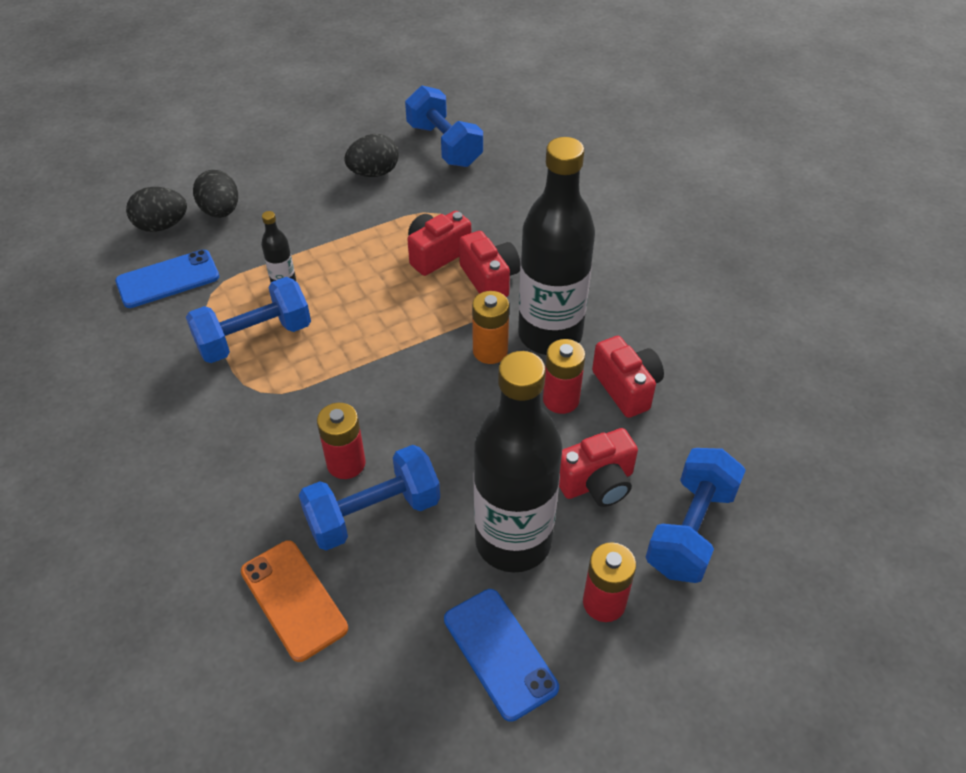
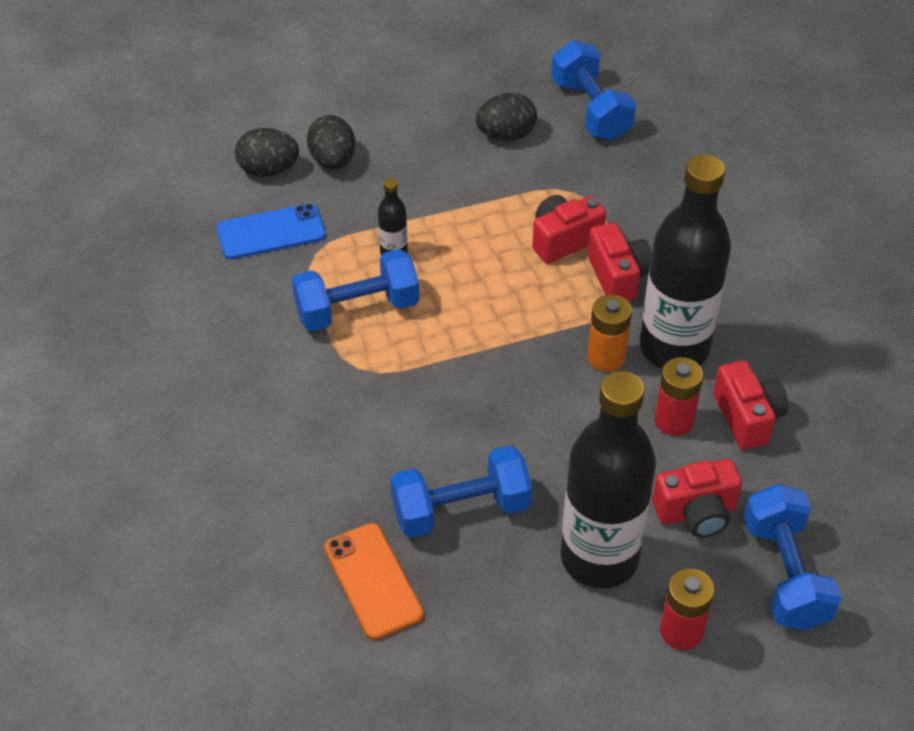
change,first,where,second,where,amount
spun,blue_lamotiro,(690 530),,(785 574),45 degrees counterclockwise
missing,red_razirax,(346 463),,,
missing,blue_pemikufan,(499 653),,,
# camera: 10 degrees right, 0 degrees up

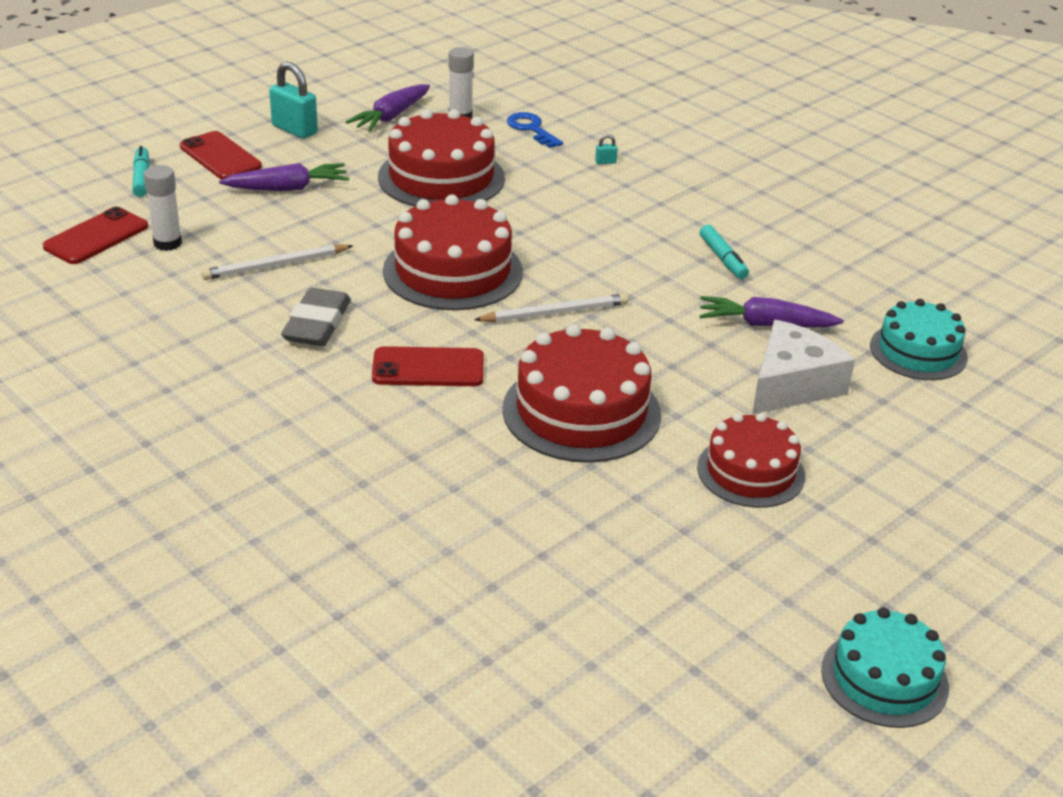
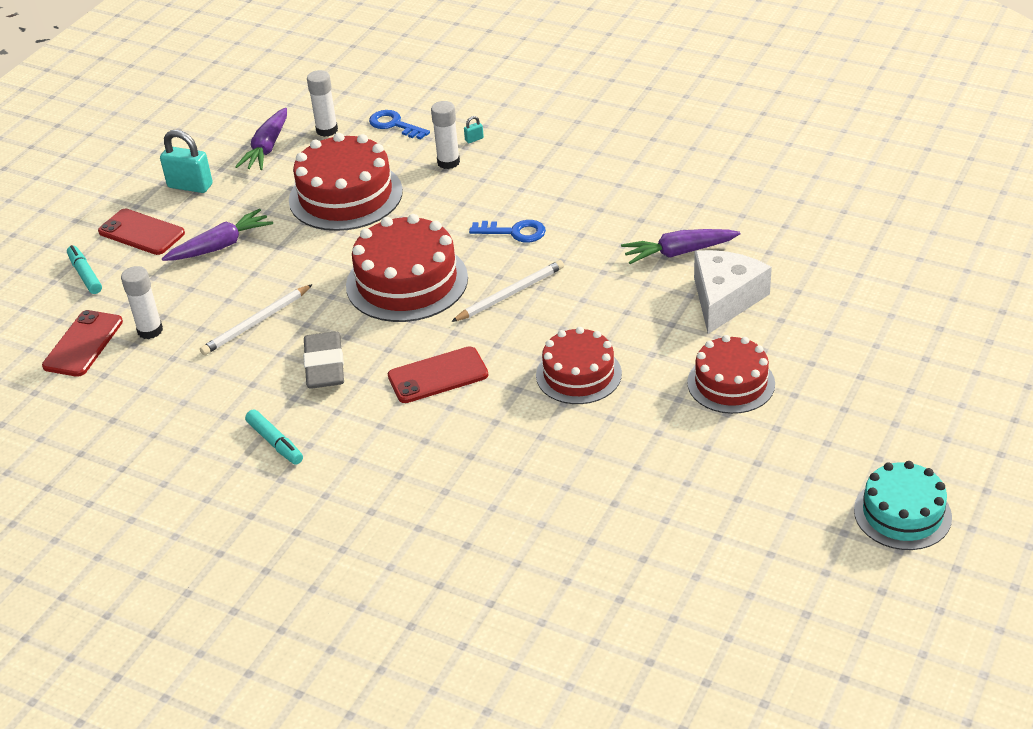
change,first,where,second,where,amount
relocated,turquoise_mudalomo,(723 259),,(275 443),
appeared,,,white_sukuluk,(448 162),
appeared,,,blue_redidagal,(514 232),
size,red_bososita,(581 411),,(578 374),x0.65
missing,turquoise_bososita,(918 351),,,
# camera: 15 degrees left, 5 degrees up

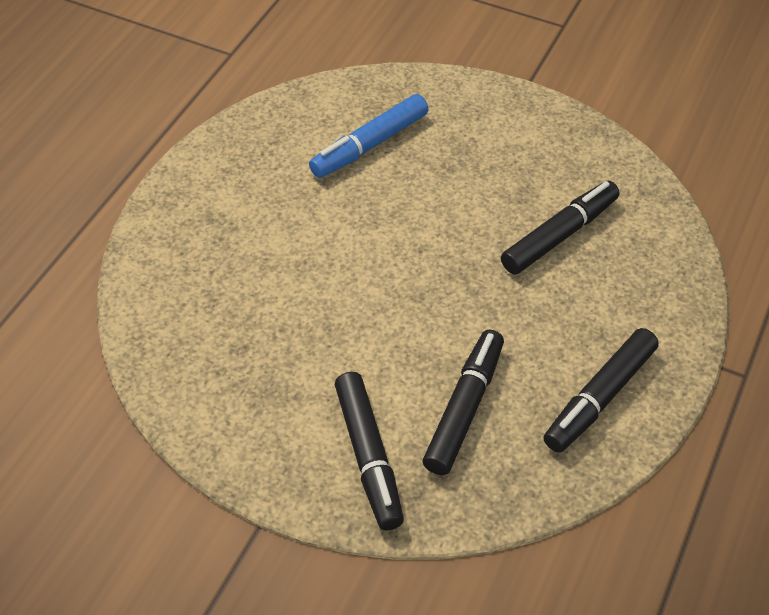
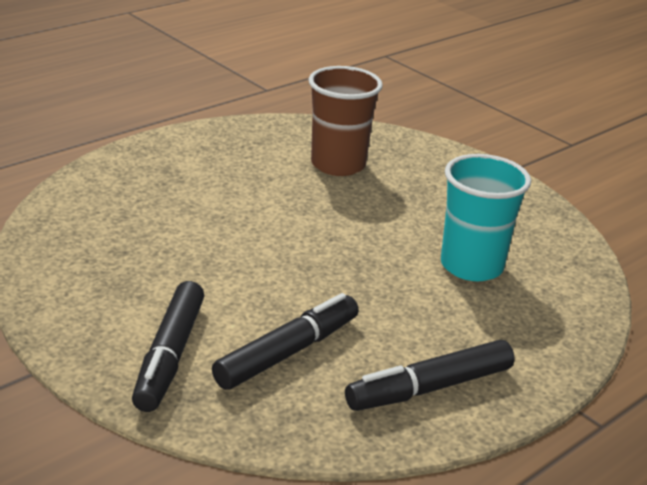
change,first,where,second,where,amount
exchanged,blue_mudalomo,(369 145),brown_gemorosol,(338 165),
exchanged,black_mudalomo,(560 235),turquoise_gemorosol,(471 266),
# camera: 20 degrees right, 20 degrees down

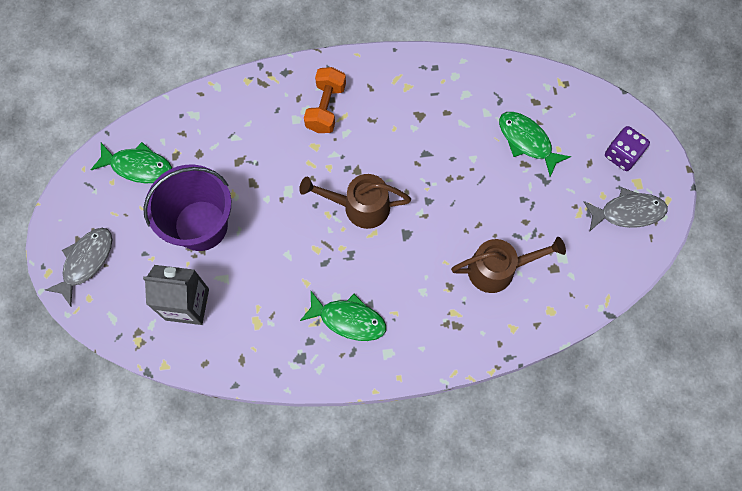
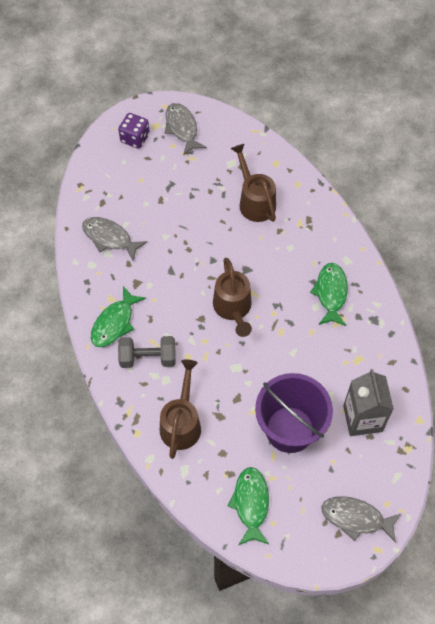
change,first,where,second,where,amount
appeared,,,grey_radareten,(109 238),
relocated,green_radareten,(527 141),,(114 323),
colour,orange_lamotiro,(326 107),grey_lamotiro,(148 358),
appeared,,,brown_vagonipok,(182 422),
# camera: 105 degrees left, 10 degrees down

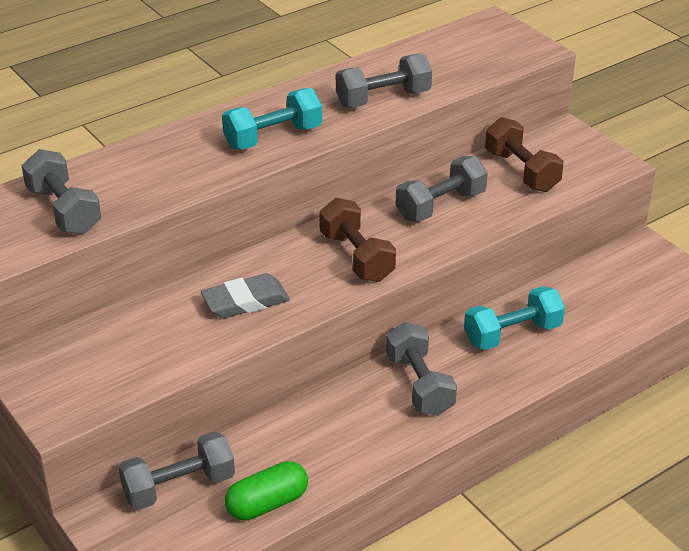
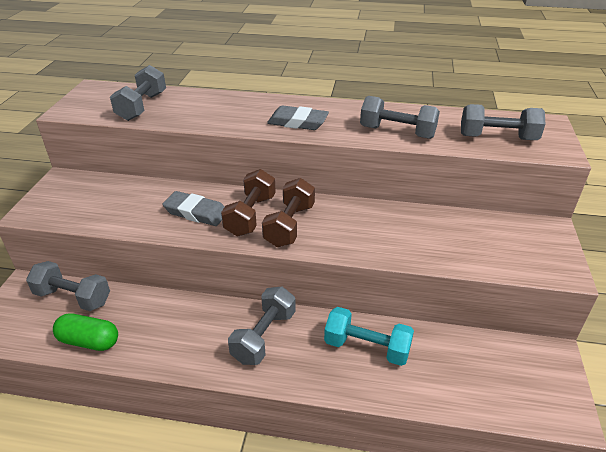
change,first,where,second,where,amount
relocated,brown_lamotiro,(521 171),,(250 215),
exchanged,turquoise_lamotiro,(273 137),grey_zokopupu,(298 122),
relocated,grey_lamotiro,(440 206),,(497 138),
# camera: 45 degrees right, 0 degrees up

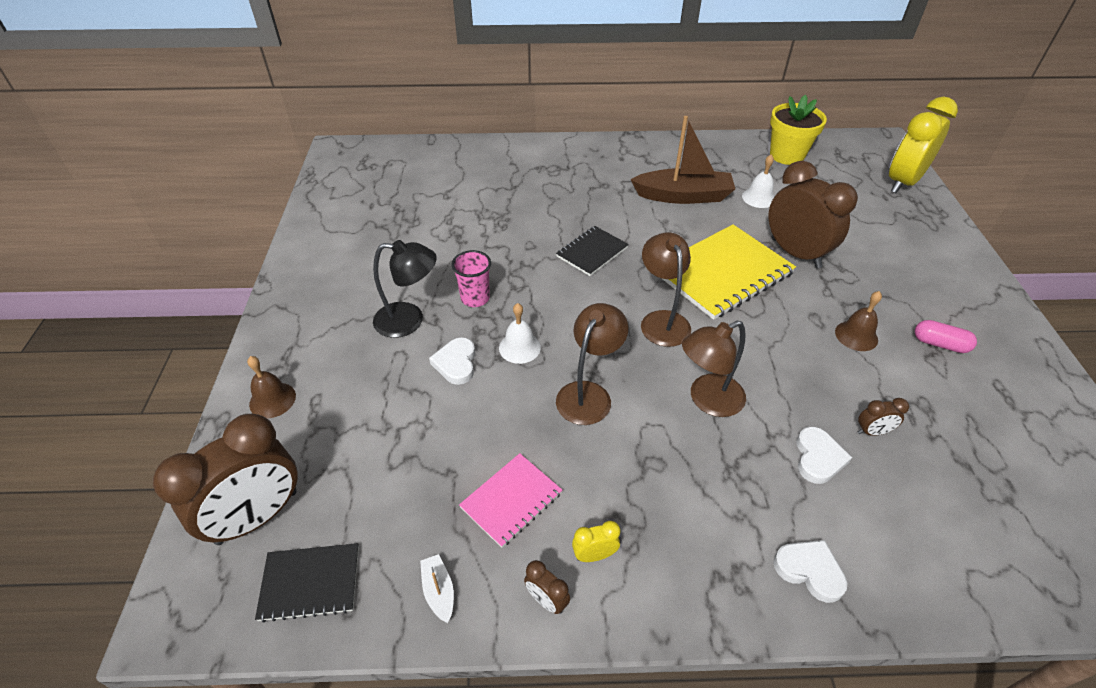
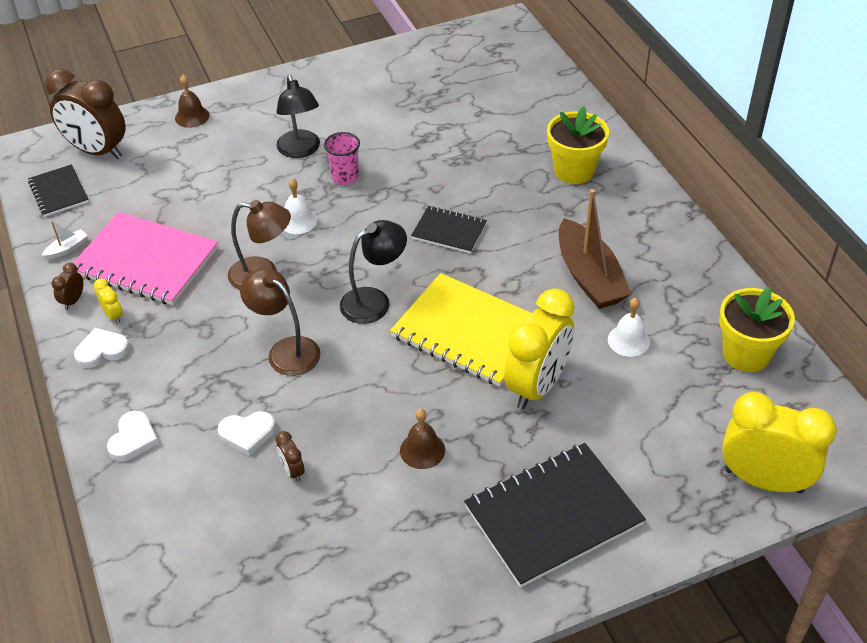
change,first,where,second,where,amount
size,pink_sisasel,(511 500),,(145 261),x1.84
relocated,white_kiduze,(456 363),,(102 350),
colour,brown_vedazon,(662 320),black_vedazon,(374 301),
appeared,,,black_sisasel,(553 516),
colour,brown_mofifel,(795 253),yellow_mofifel,(537 386),
appeared,,,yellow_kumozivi,(574 171),
missing,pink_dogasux,(940 344),,,
# camera: 70 degrees right, 0 degrees up

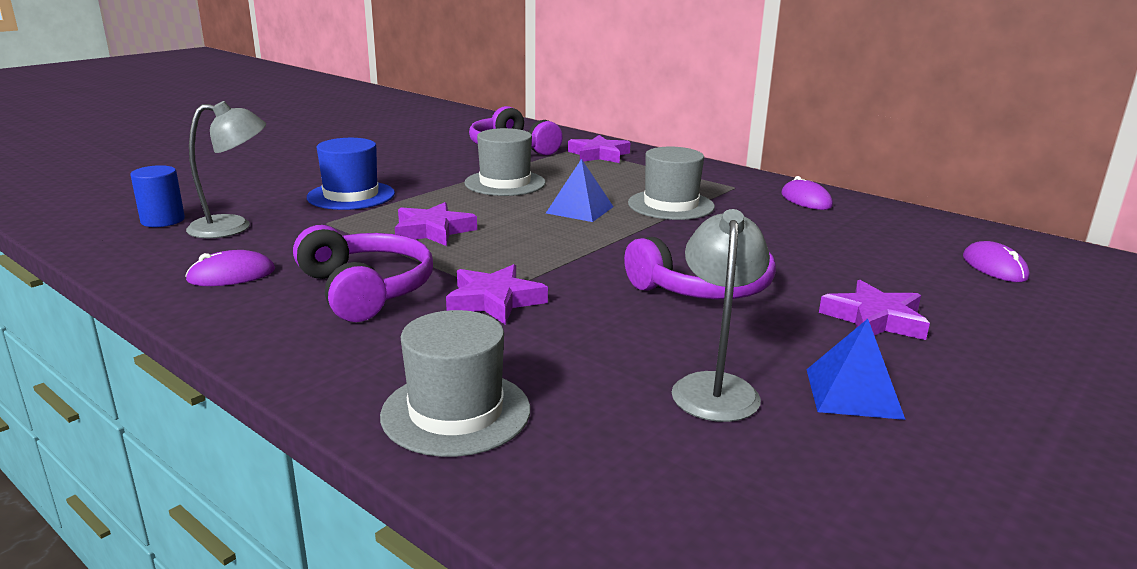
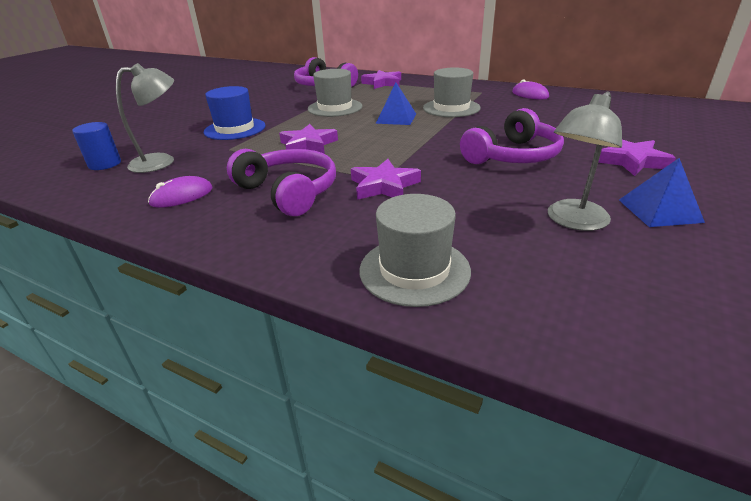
change,first,where,second,where,amount
spun,grey_vedazon,(715 387),,(572 221),135 degrees counterclockwise
missing,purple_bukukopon,(994 267),,,
# camera: 10 degrees left, 10 degrees up

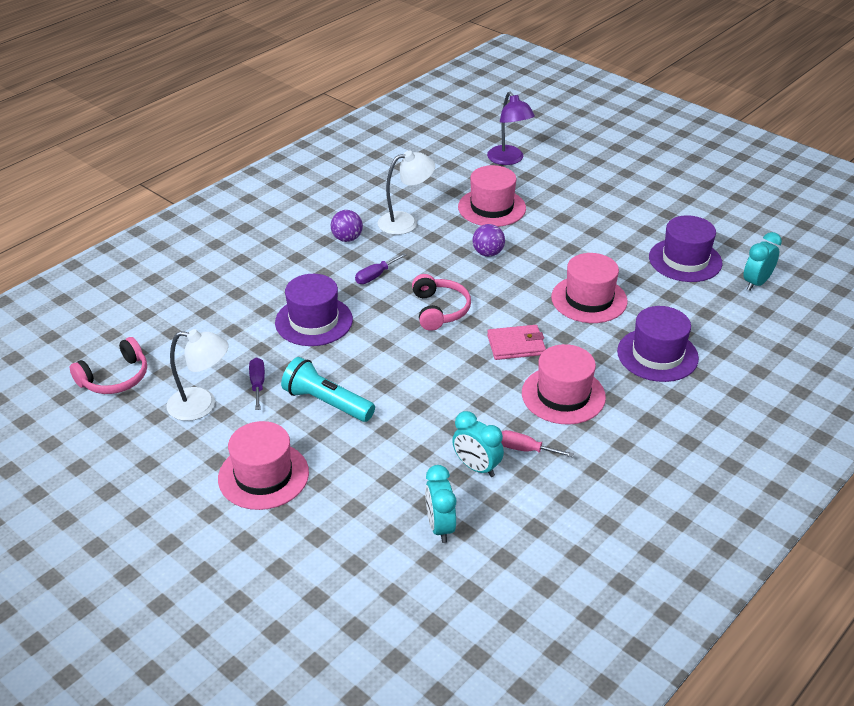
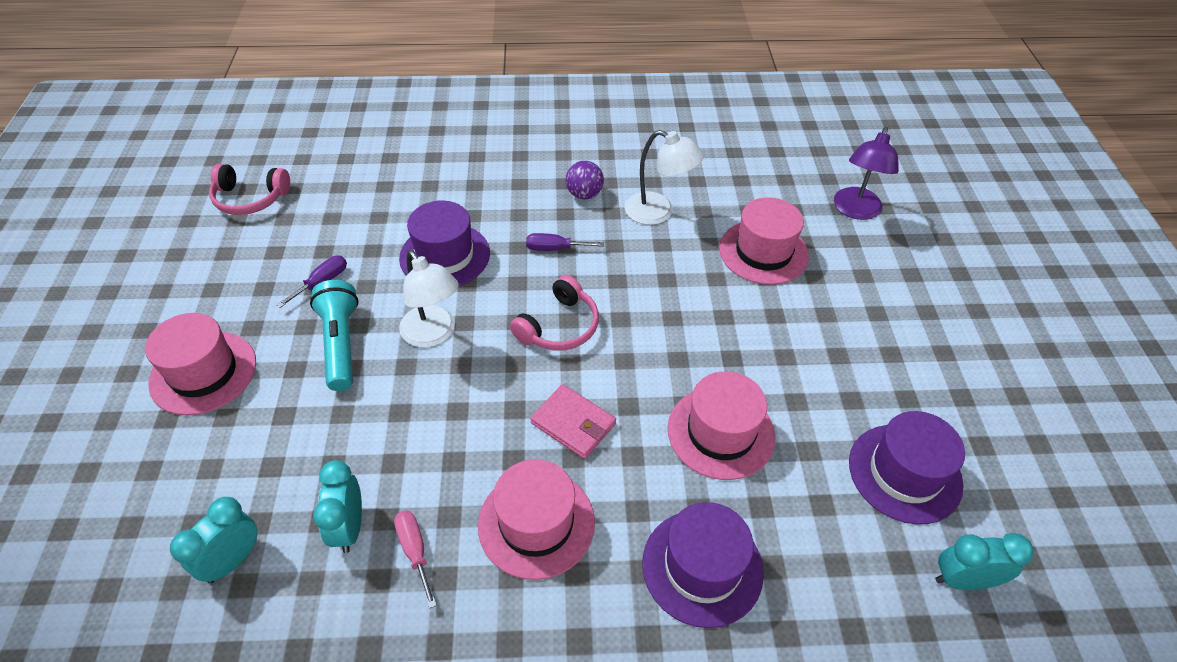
change,first,where,second,where,amount
relocated,white_vedazon,(201 405),,(433 334),
missing,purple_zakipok,(488 253),,,
# camera: 45 degrees right, 10 degrees up

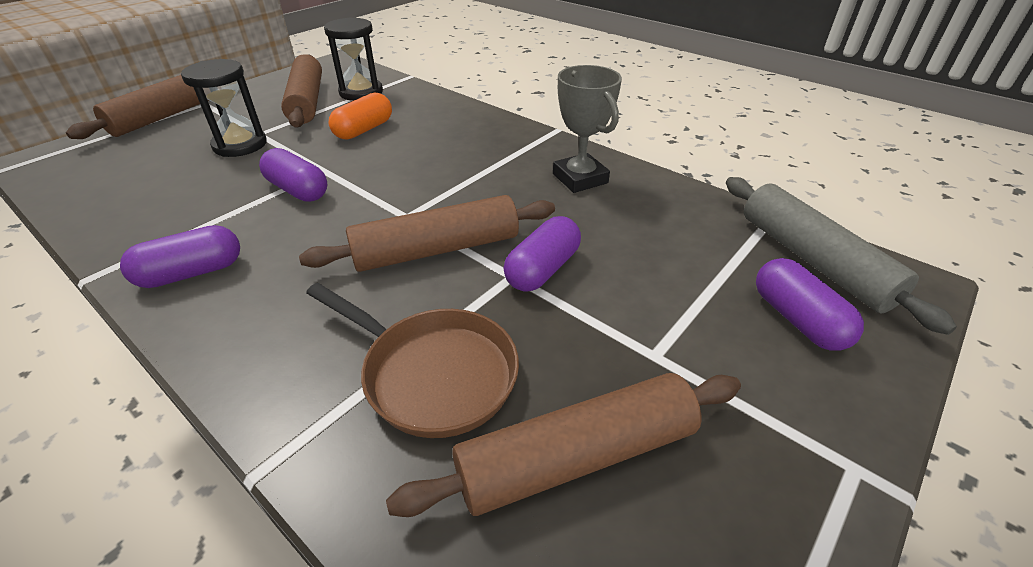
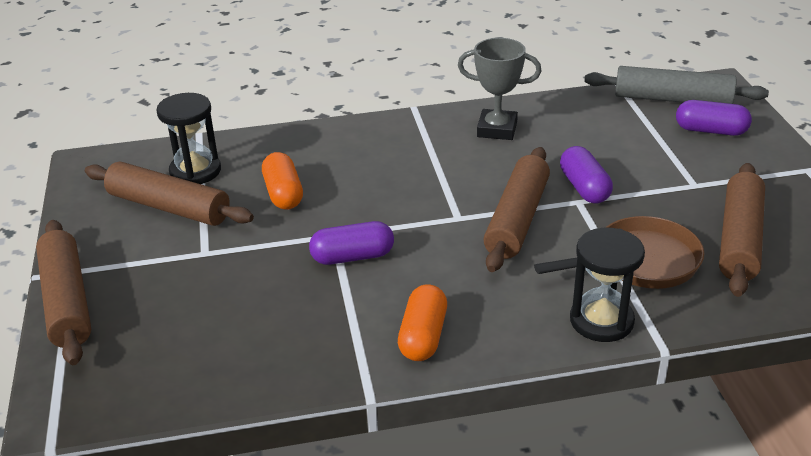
change,first,where,second,where,amount
colour,purple_dogasux,(191 273),orange_dogasux,(423 336),
relocated,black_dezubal,(240 145),,(601 321),
# camera: 50 degrees left, 5 degrees down

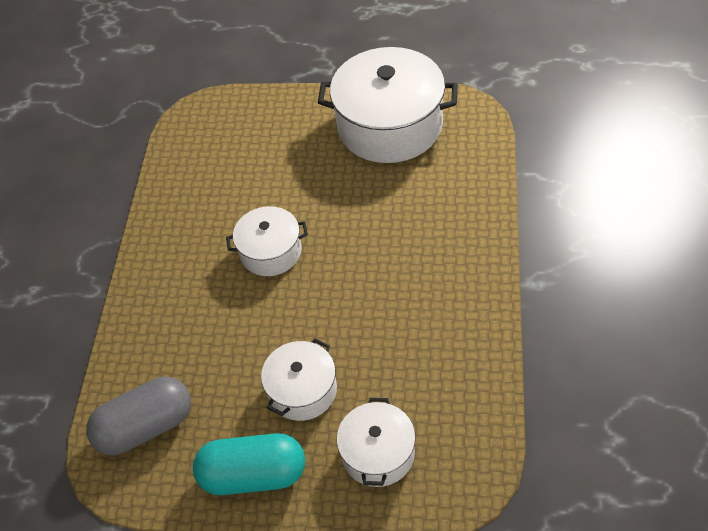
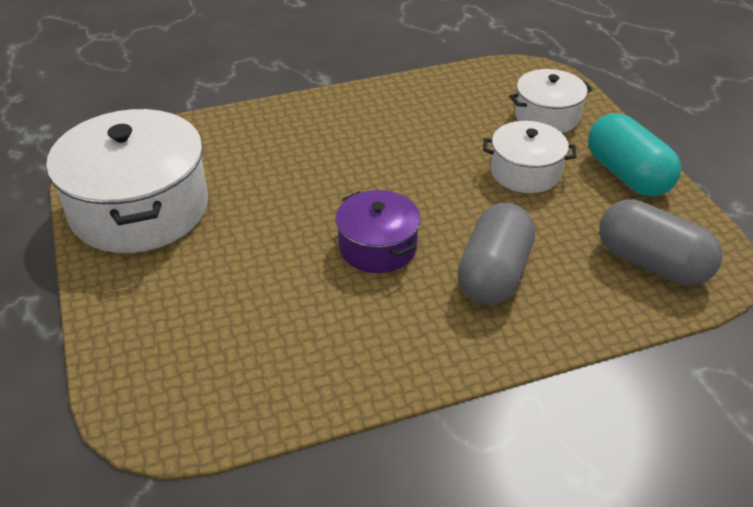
change,first,where,second,where,amount
colour,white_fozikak,(270 252),purple_fozikak,(378 247),
appeared,,,grey_dogasux,(494 274),
# camera: 120 degrees left, 10 degrees down

